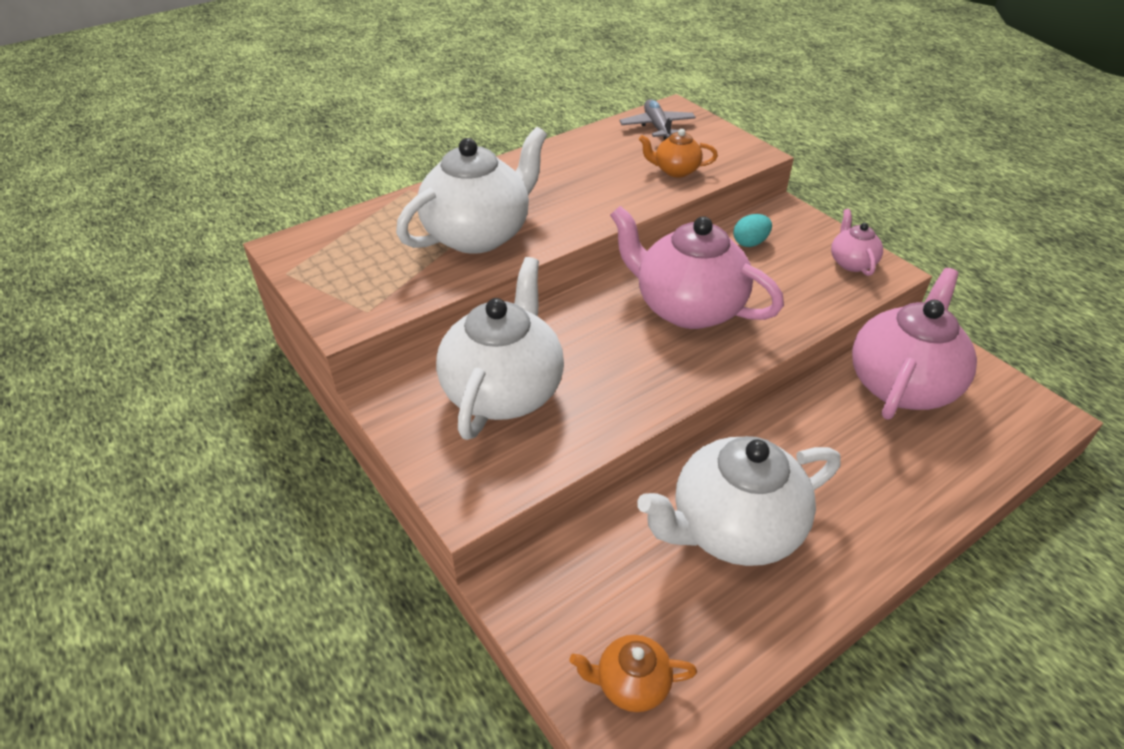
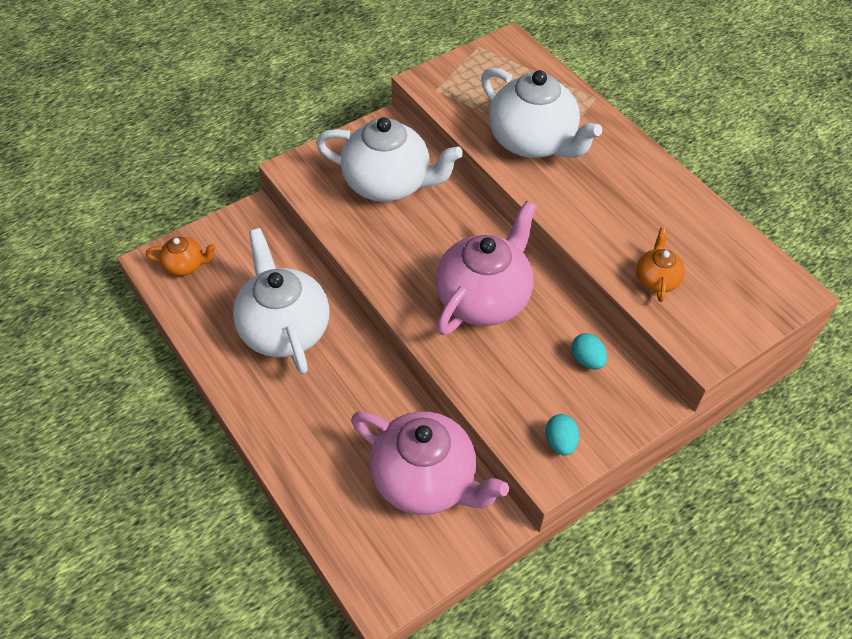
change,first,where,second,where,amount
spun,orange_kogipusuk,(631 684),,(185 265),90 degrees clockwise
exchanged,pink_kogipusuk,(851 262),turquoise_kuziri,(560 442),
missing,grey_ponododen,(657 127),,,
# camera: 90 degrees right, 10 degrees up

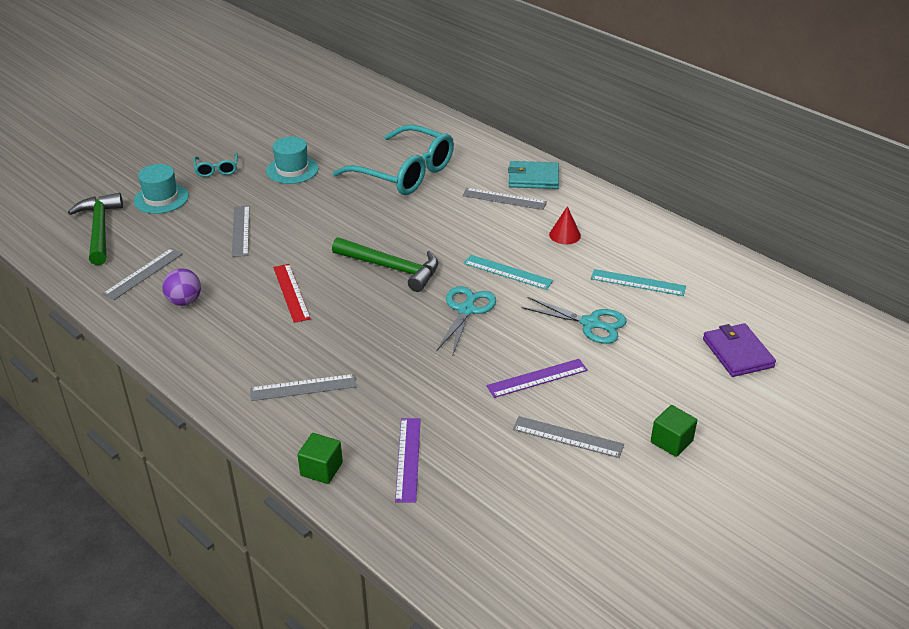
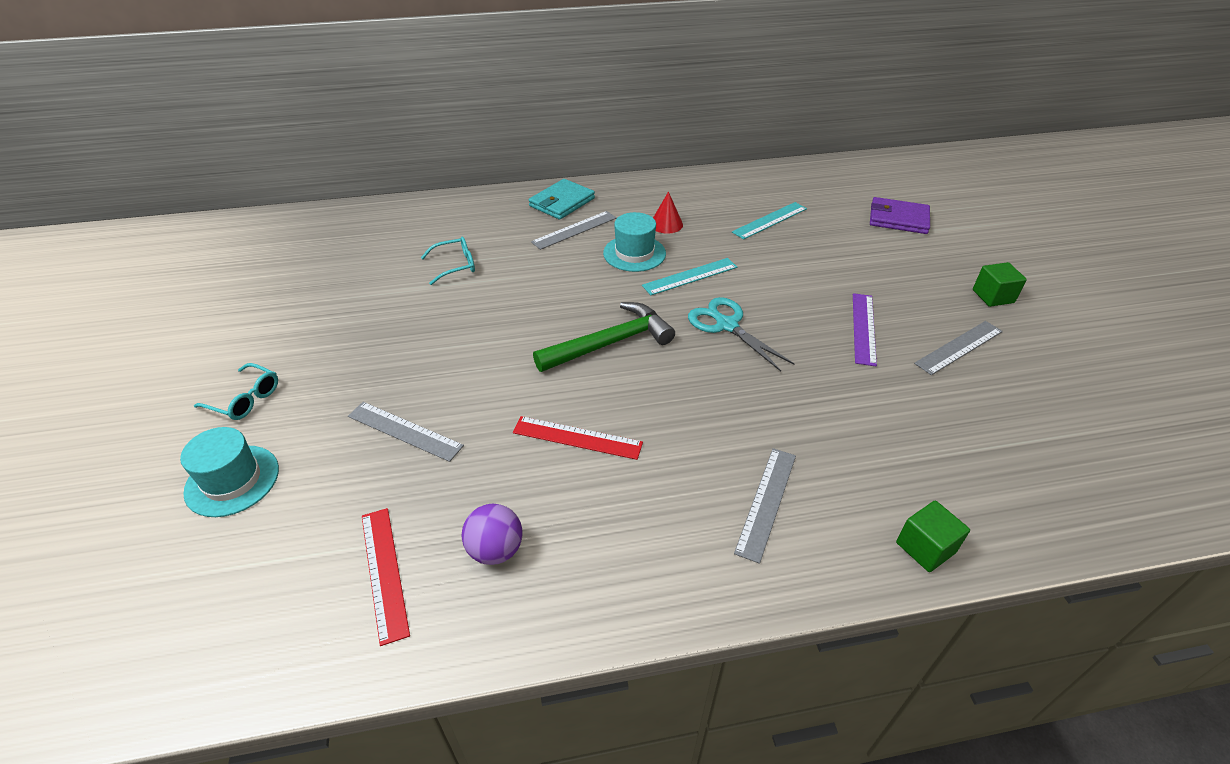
change,first,where,second,where,amount
colour,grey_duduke,(143 273),red_duduke,(384 572),
size,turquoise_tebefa,(404 173),,(455 265),x0.43
relocated,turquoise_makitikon,(292 170),,(634 253),
missing,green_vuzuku,(100 229),,,
missing,purple_duduke,(408 459),,,
missing,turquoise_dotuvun,(590 323),,,
# camera: 55 degrees left, 5 degrees up

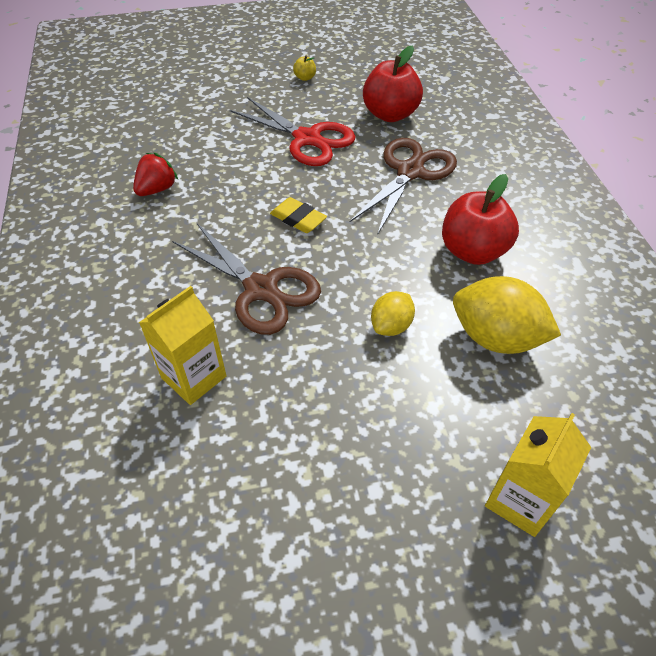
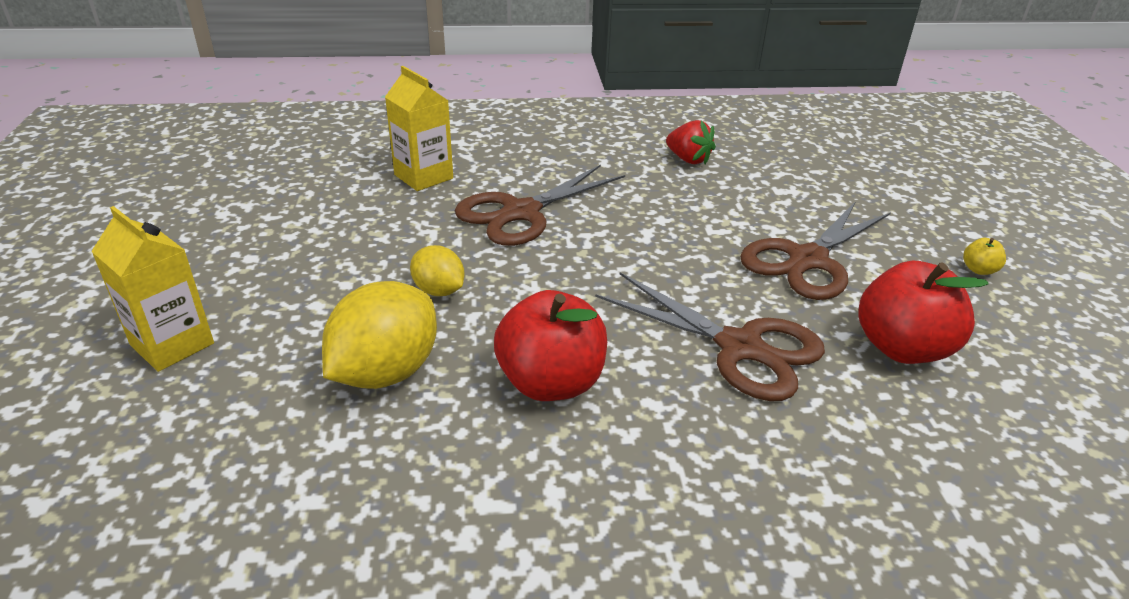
change,first,where,second,where,amount
colour,red_dotuvun,(307 139),brown_dotuvun,(807 260),
missing,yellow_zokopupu,(298 219),,,
# camera: 95 degrees right, 15 degrees down

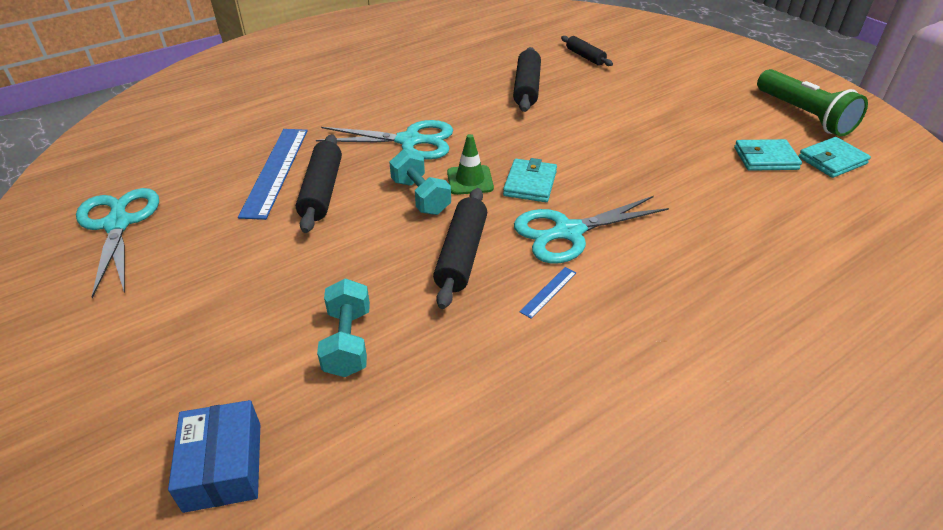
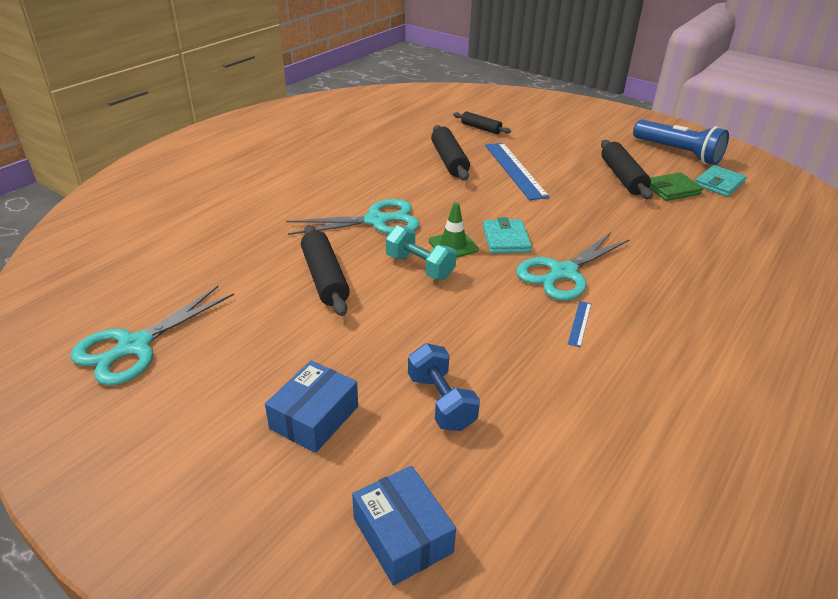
change,first,where,second,where,amount
spun,turquoise_dotuvun,(118 224),,(134 346),105 degrees counterclockwise
appeared,,,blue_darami,(314 417),
colour,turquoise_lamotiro,(348 342),blue_lamotiro,(441 402),
relocated,blue_duduke,(275 171),,(514 170),
relocated,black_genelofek,(462 255),,(622 177),
colour,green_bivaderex,(804 115),blue_bivaderex,(678 153),
colour,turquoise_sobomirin,(765 158),green_sobomirin,(672 190),
# camera: 20 degrees left, 5 degrees down

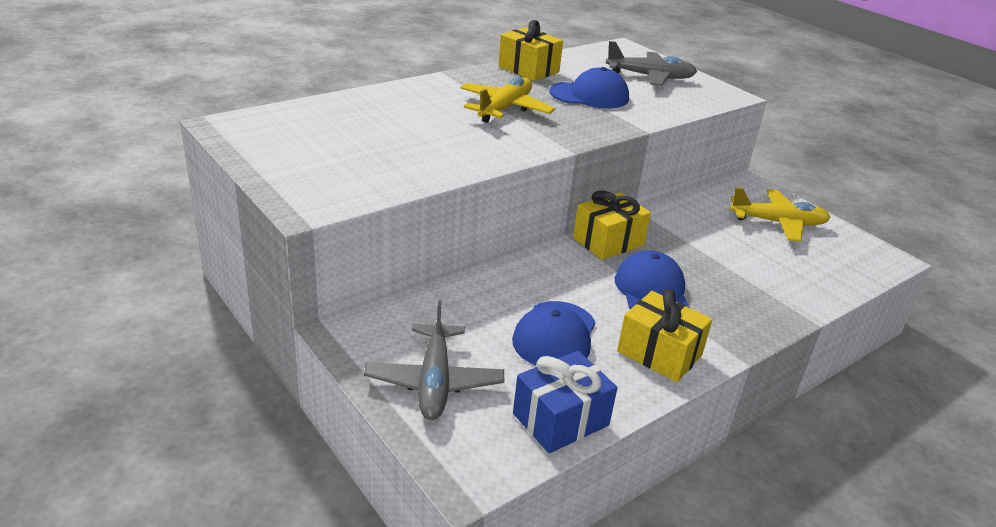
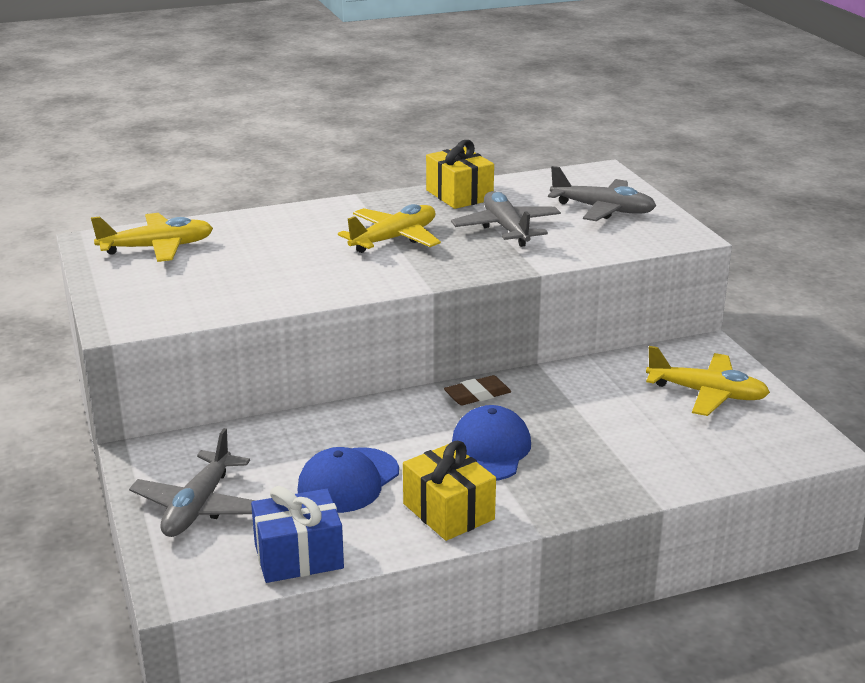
change,first,where,second,where,amount
appeared,,,yellow_ponododen,(157 248),
exchanged,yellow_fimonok,(608 241),brown_zokopupu,(477 395),
exchanged,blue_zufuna,(589 95),grey_ponododen,(506 228),
# camera: 20 degrees right, 5 degrees down

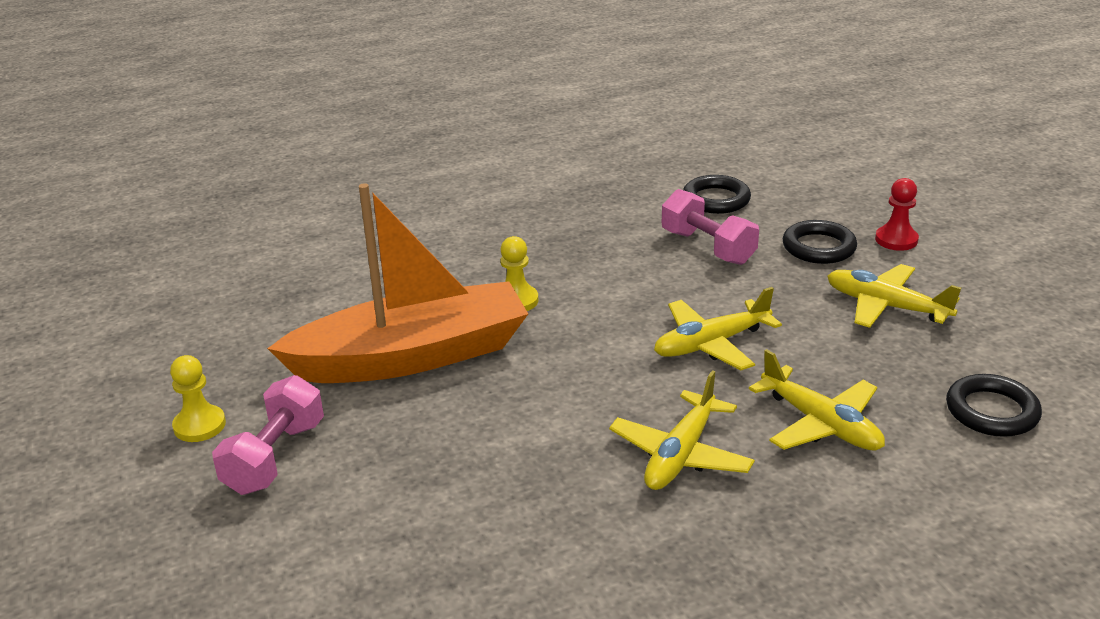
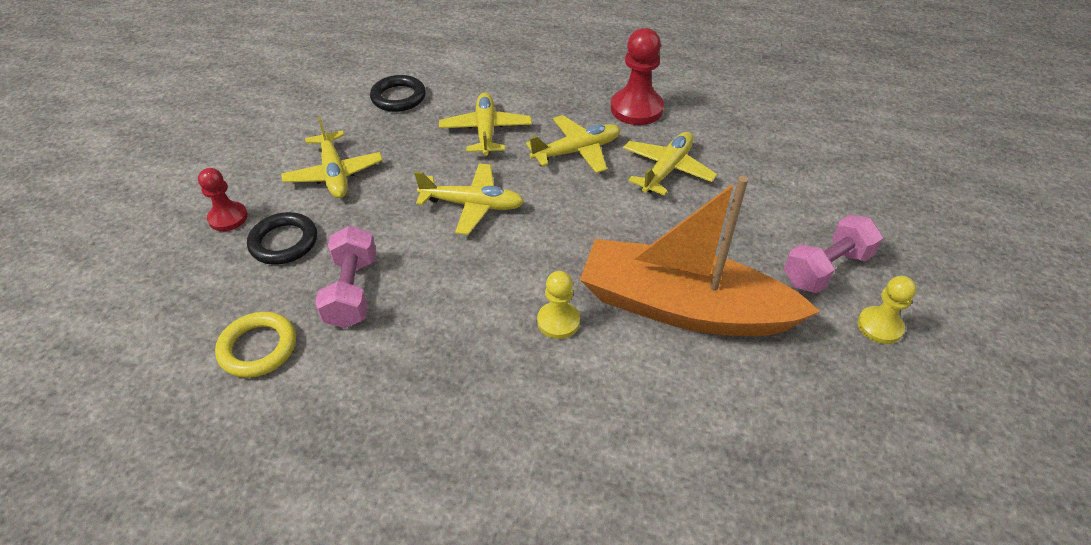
change,first,where,second,where,amount
colour,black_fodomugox,(716 199),yellow_fodomugox,(258 348),
appeared,,,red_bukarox,(636 109),
appeared,,,yellow_ponododen,(667 170),
# camera: 145 degrees left, 15 degrees up

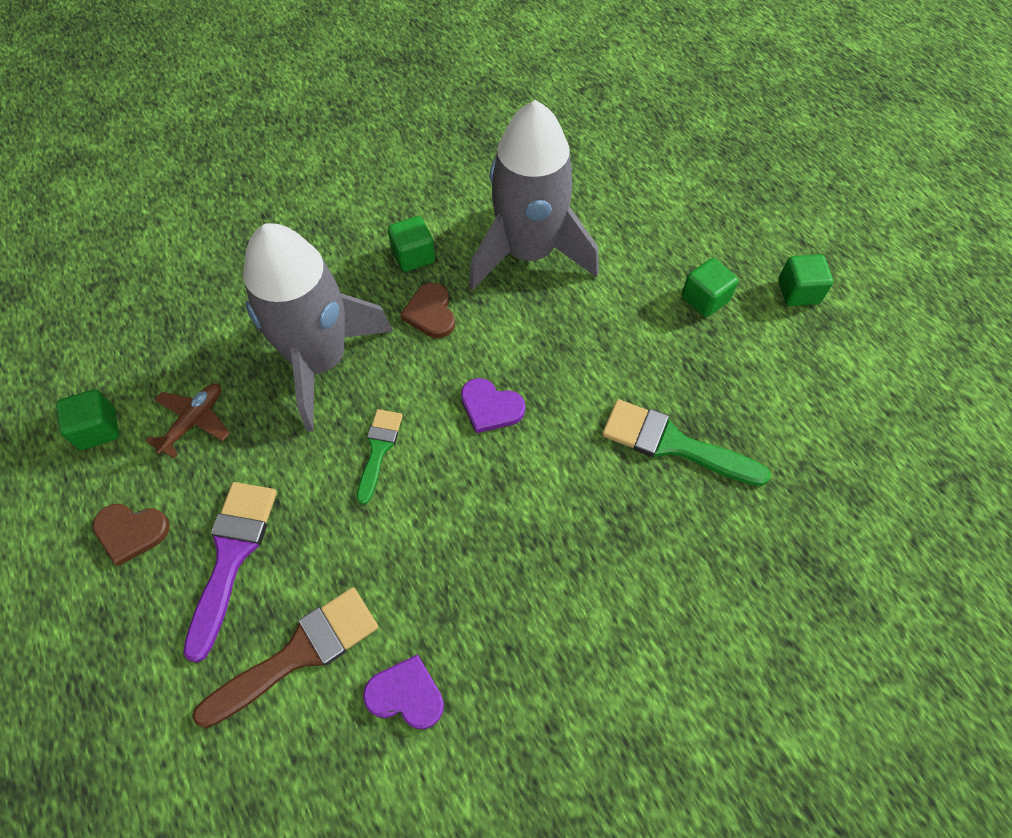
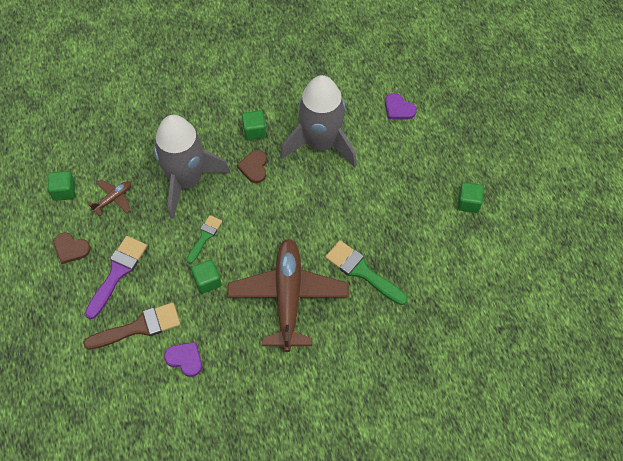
change,first,where,second,where,amount
relocated,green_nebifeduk,(705 299),,(207 281),
appeared,,,brown_ponododen,(288 297),
relocated,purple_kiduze,(490 407),,(398 108),
# camera: 15 degrees right, 0 degrees up

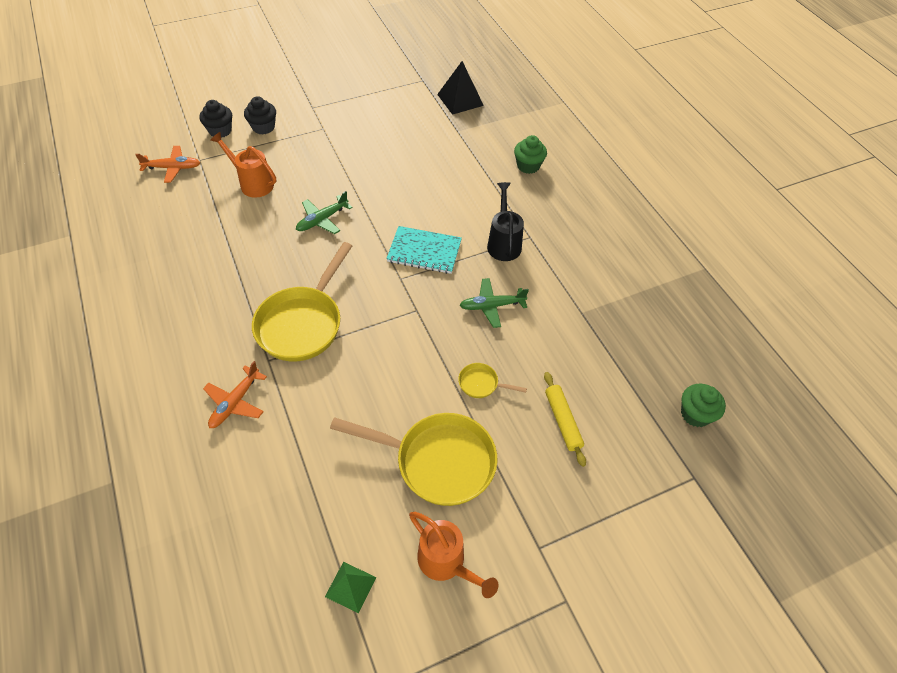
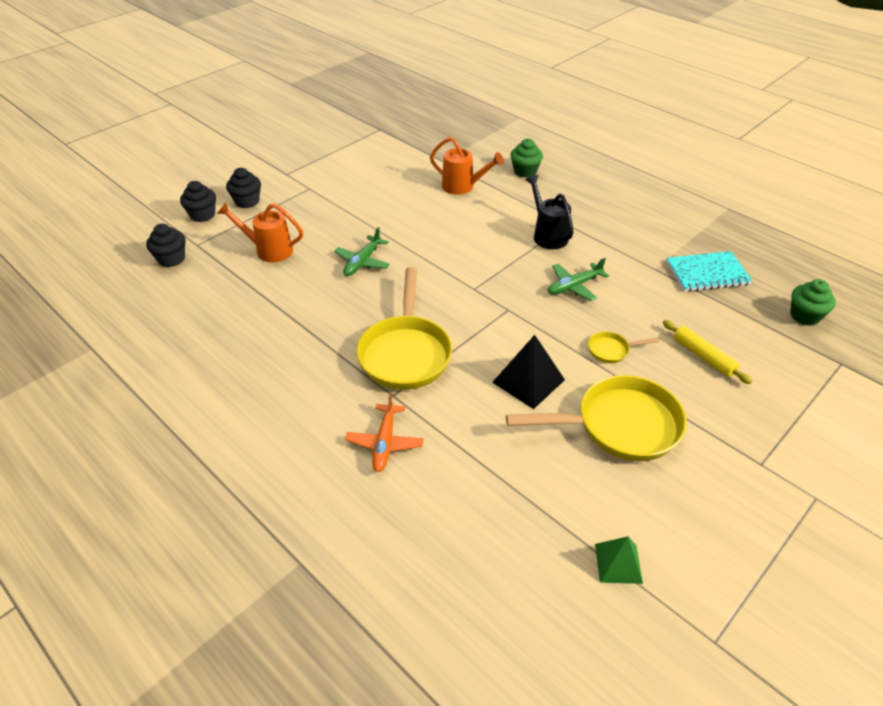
change,first,where,second,where,amount
exchanged,orange_ponododen,(172 168),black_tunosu,(171 259),
relocated,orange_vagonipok,(446 563),,(463 187),
relocated,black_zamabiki,(460 100),,(528 381),
relocated,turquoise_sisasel,(424 251),,(707 273),
# camera: 20 degrees left, 10 degrees down

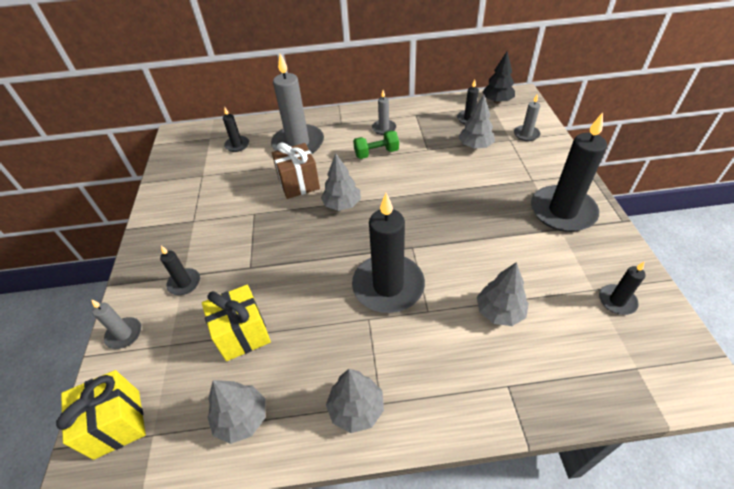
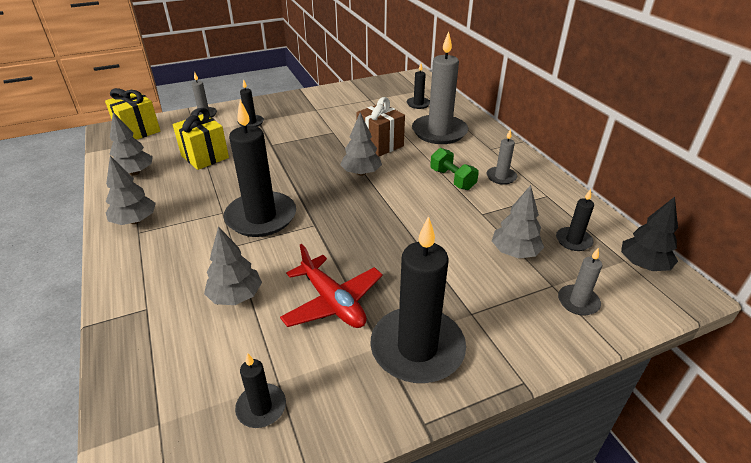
change,first,where,second,where,amount
appeared,,,red_ponododen,(333 302),
# camera: 70 degrees right, 10 degrees down

